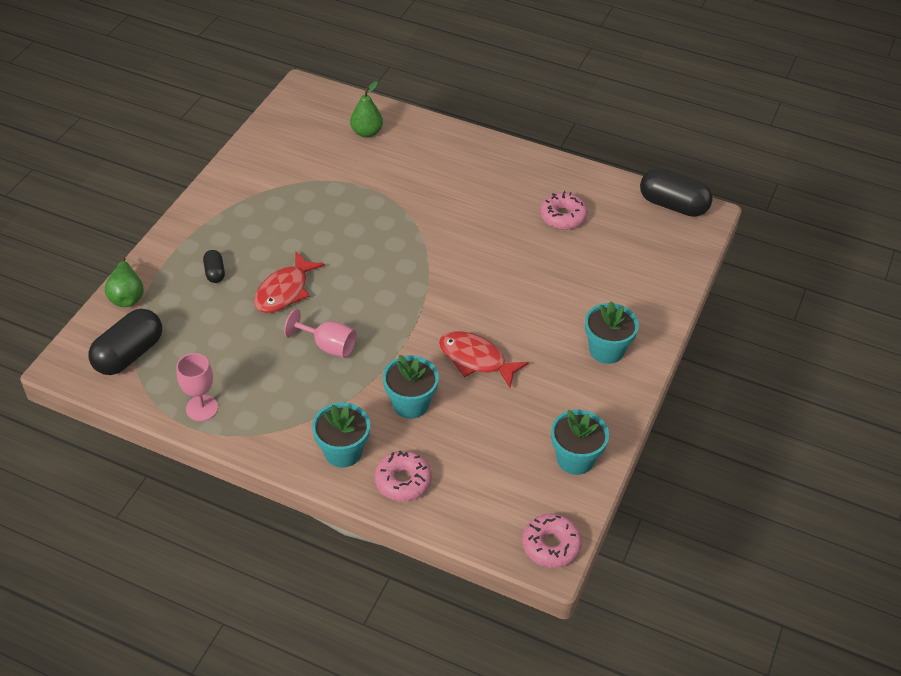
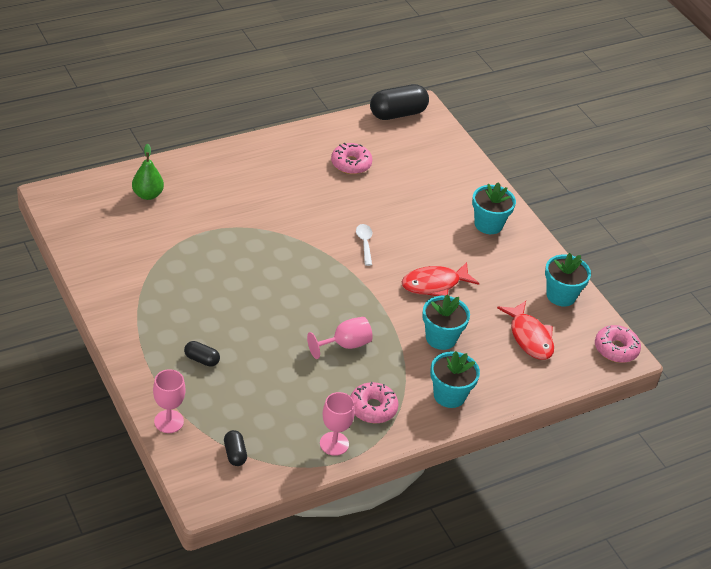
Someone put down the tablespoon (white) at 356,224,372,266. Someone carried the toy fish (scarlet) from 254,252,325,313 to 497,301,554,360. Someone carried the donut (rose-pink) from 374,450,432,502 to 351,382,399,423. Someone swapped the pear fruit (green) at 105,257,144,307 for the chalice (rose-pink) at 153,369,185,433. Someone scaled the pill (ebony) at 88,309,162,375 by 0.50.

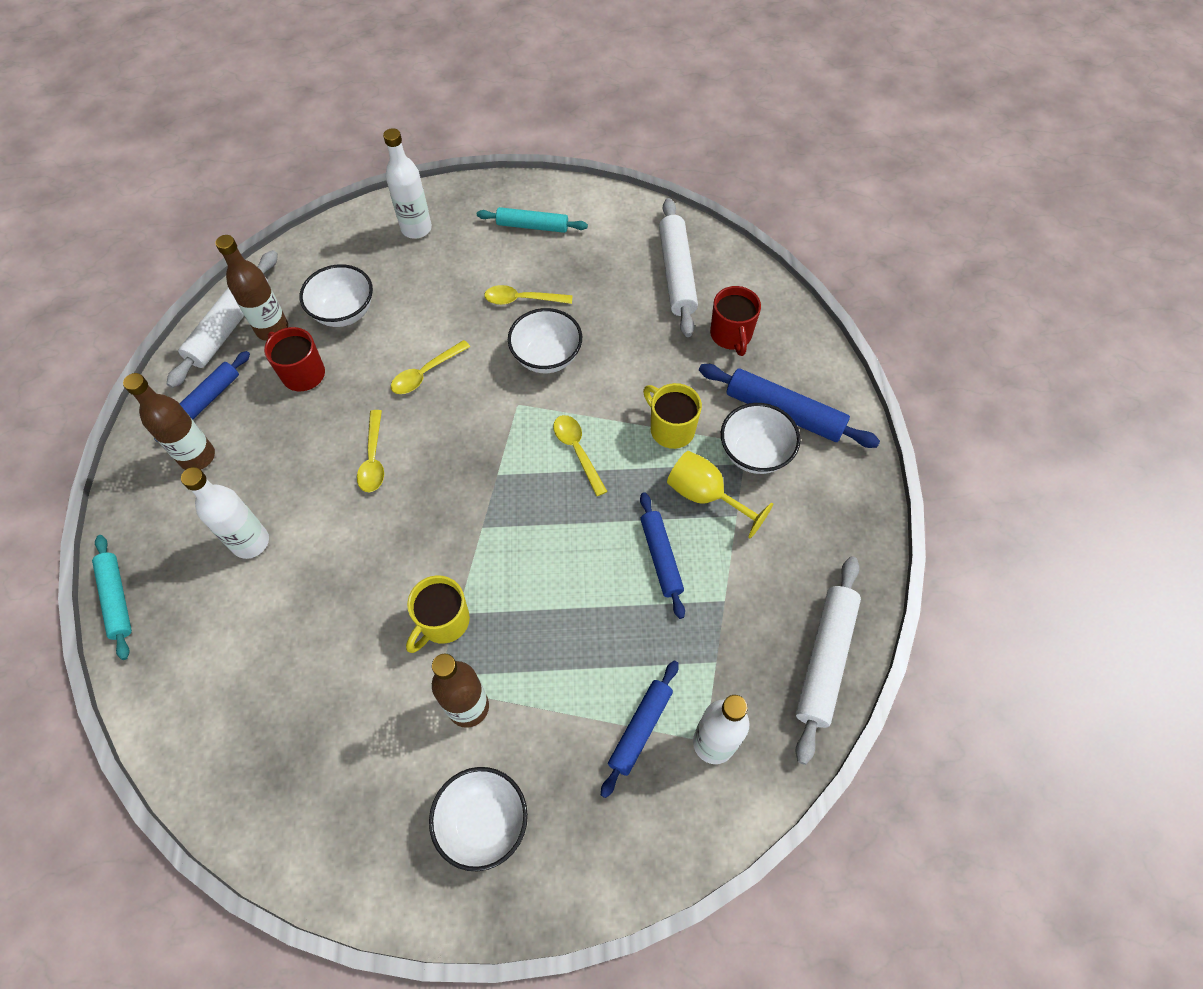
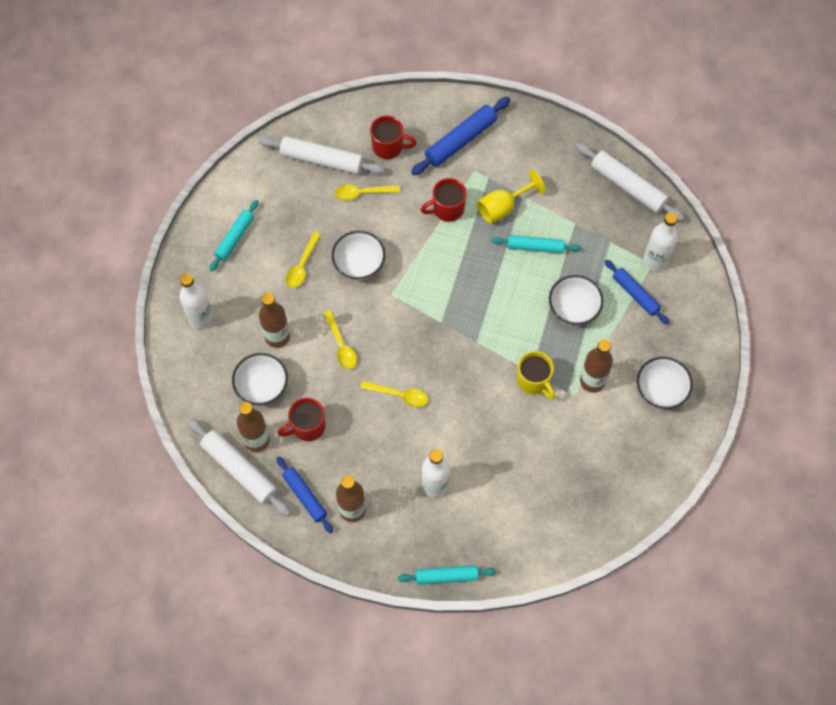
Someone put down the drink bottle (dark brown) at 259,293,290,348. Someone carried the tablespoon (bright yellow) from 553,415,608,496 to 335,184,400,200. Someone carried the deep dish (white) from 721,403,801,474 to 549,275,604,326. Someone repainted the dough roller (royal blue) at 640,492,685,619, which became the dough roller (turquoise) at 491,235,581,253. Someone repainted the tea mug (bright yellow) at 643,383,702,449, which became the tea mug (scarlet) at 421,178,467,222.

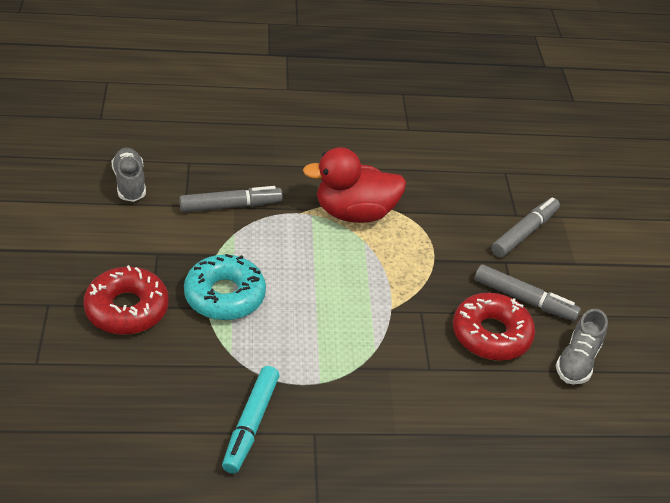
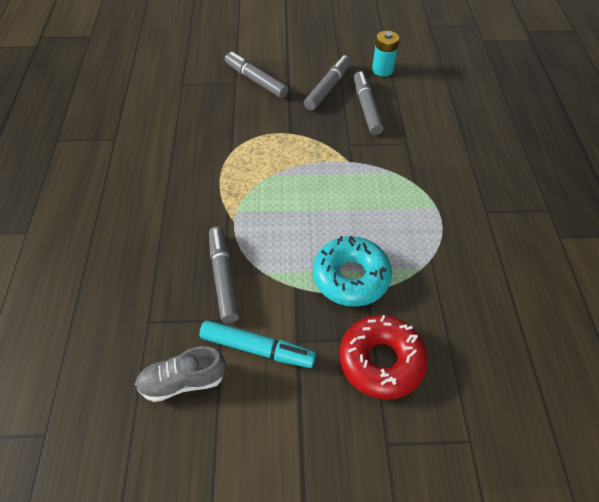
Someone took away the rubber duck (scarlet) at 303,147,406,223. Someone carried the marker pen (turquoise) from 222,366,280,474 to 199,320,316,368. Someone swapped the donut (scarlet) at 453,293,535,361 for the marker pen (grey) at 354,71,384,135. Someone swapped the lace-up shoe (grey) at 556,309,608,384 for the power cell (turquoise) at 372,31,399,77.

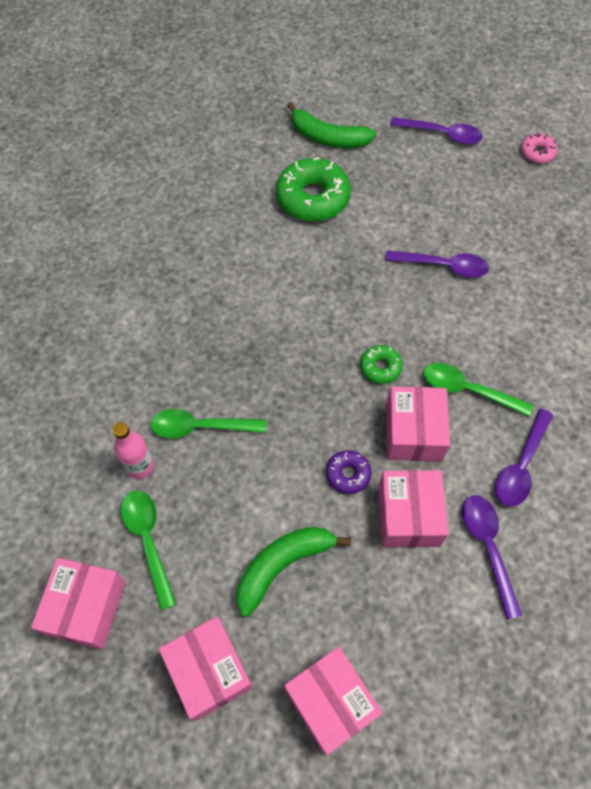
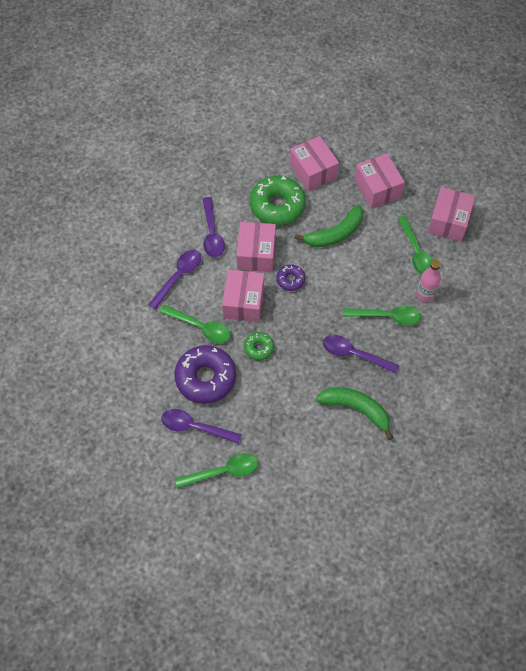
Someone took away the donut (rose-pink) at 521,133,558,163. Someone put down the donut (purple) at 174,345,236,404. Someone put down the tablespoon (green) at 175,453,258,488. Someone carried the donut (green) from 276,157,351,222 to 250,176,306,225. Someone carried the toy banana (green) from 287,102,376,148 to 316,387,393,440. Someone carried the tablespoon (purple) from 390,117,483,145 to 323,335,399,374.

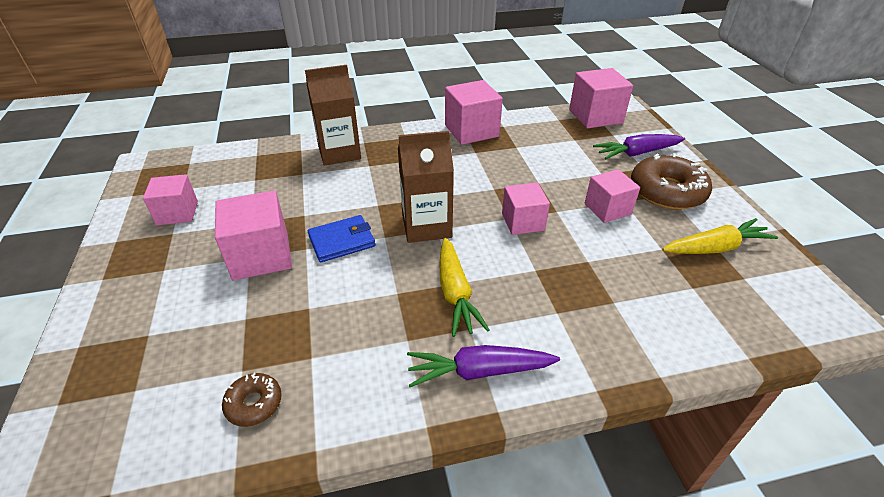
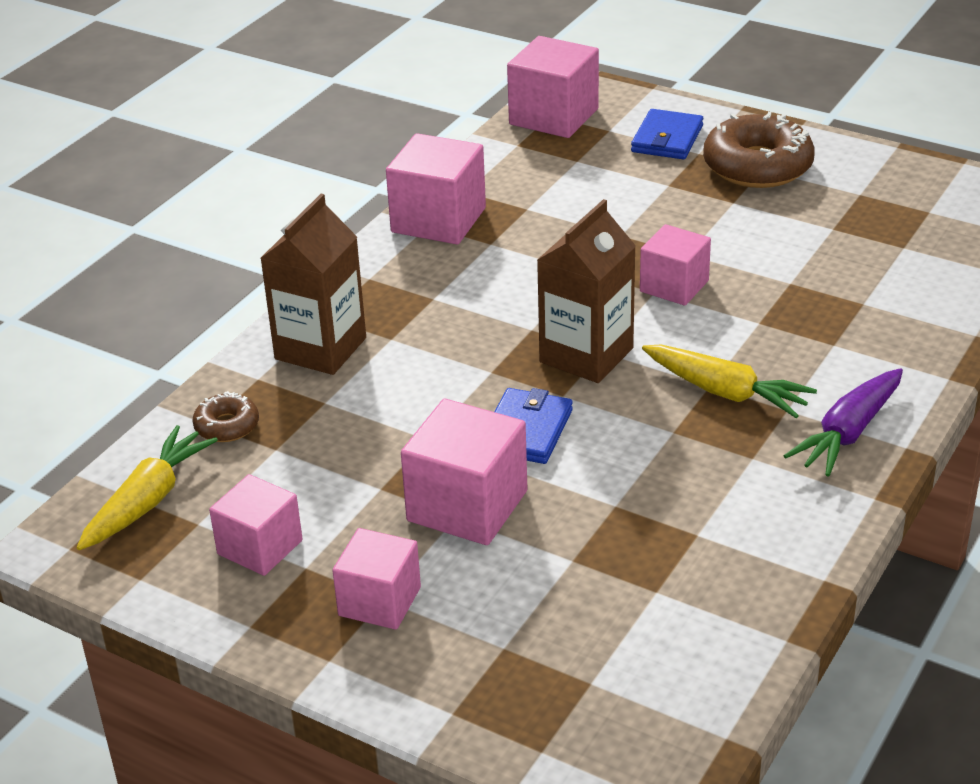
Someone carried the donut (dark brown) from 222,373,282,427 to 192,391,259,442. Someone carried the solid cube (rose-pink) from 585,169,640,223 to 332,528,421,630. Someone carried the carrot (bright yellow) from 662,218,778,254 to 77,425,218,550. Someone swapped the carrot (purple) at 593,134,685,160 for the wallet (royal blue) at 631,109,703,160.

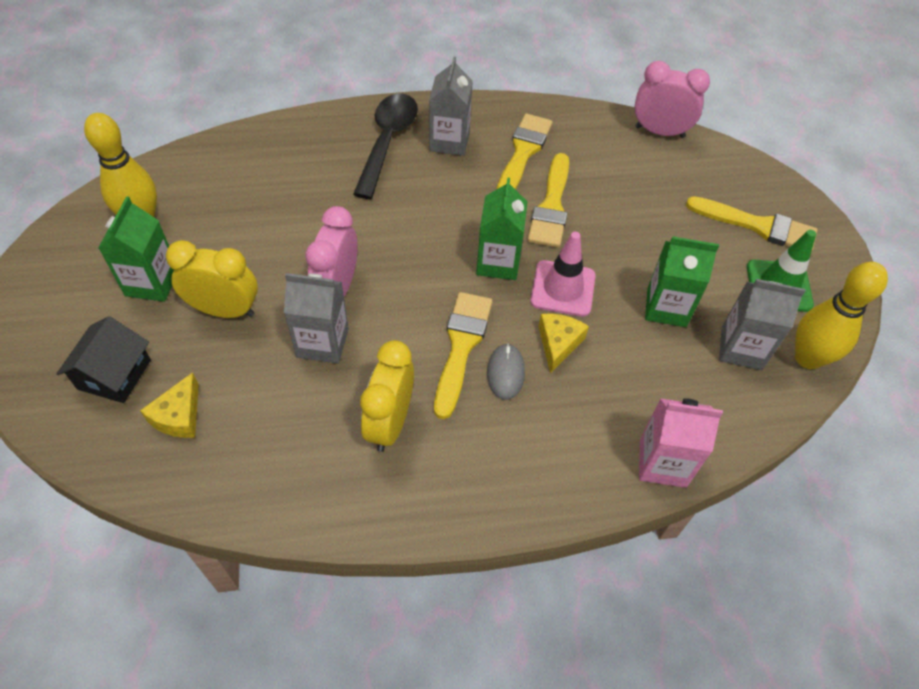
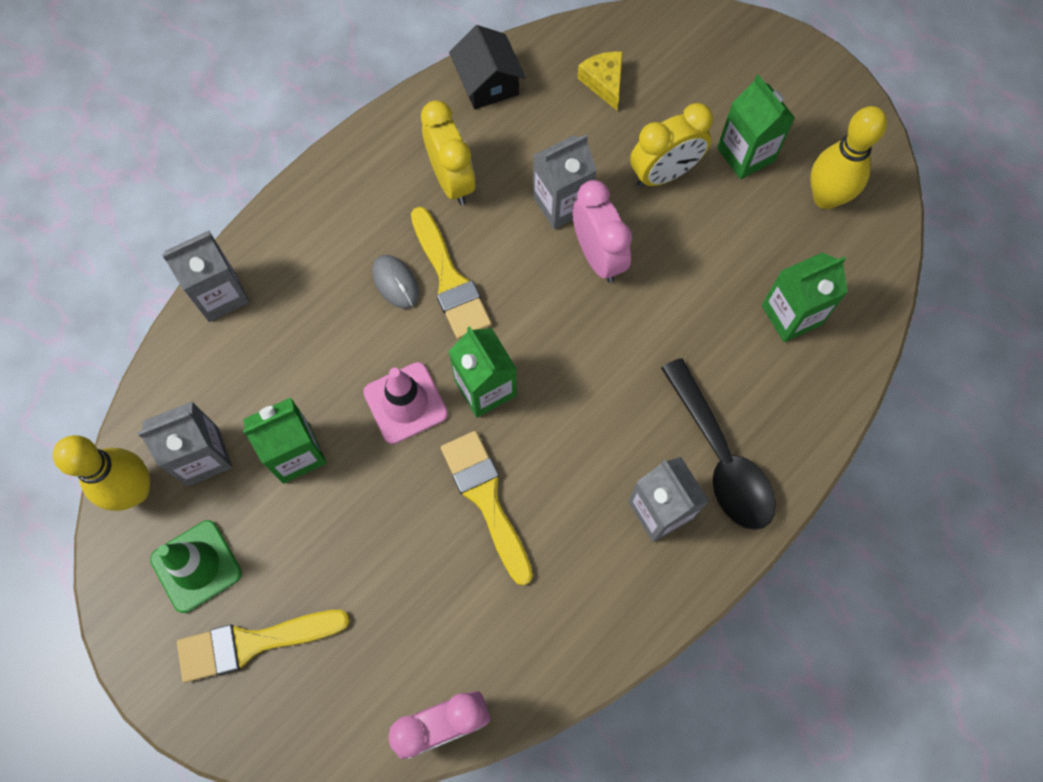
Someone took away the brush (bright yellow) at 497,114,553,190. Someone took away the piece of cheese (bright yellow) at 538,313,589,373. Someone put down the juice carton (green) at 762,252,848,342. Someone carried the toy house (ebony) from 56,316,151,403 to 449,25,526,109. Someone repainted the juice carton (rose-pink) at 639,398,723,488, which became the juice carton (grey) at 162,231,250,322.

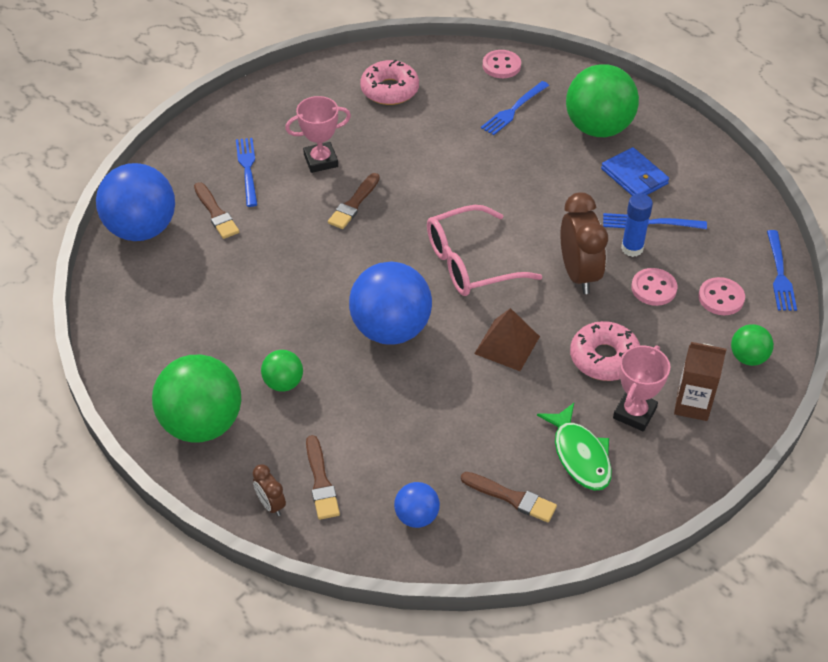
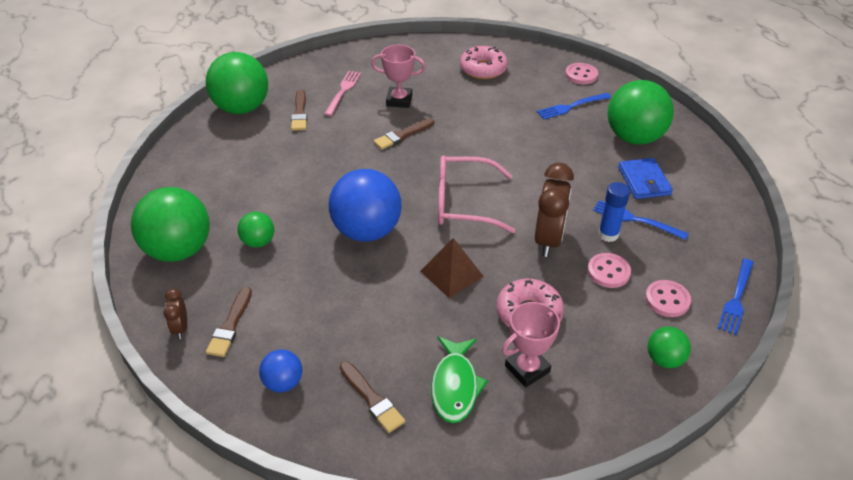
Someone took away the juice carton (dark brown) at 674,342,727,421. Someone repainted the sphere (royal blue) at 96,163,175,241, which became the sphere (green) at 206,52,268,114. Someone repainted the table fork (royal blue) at 236,138,257,207, which became the table fork (rose-pink) at 324,71,361,116.

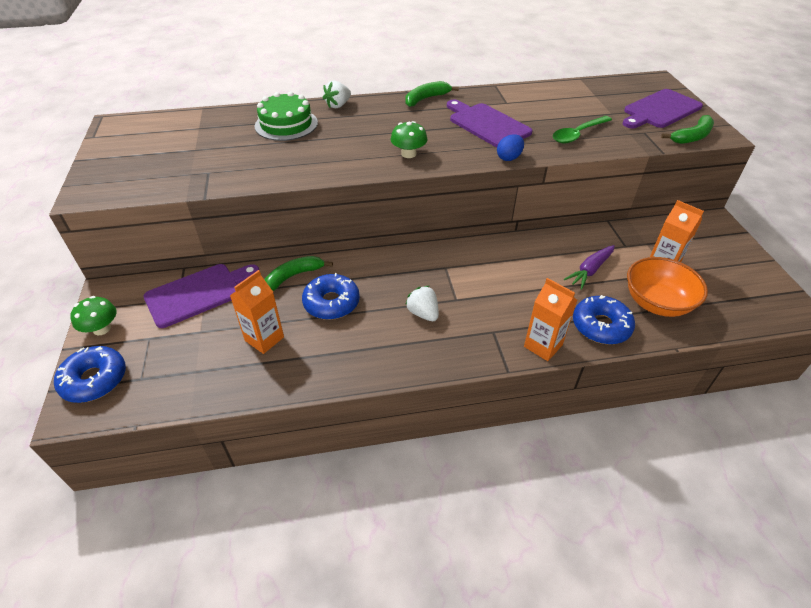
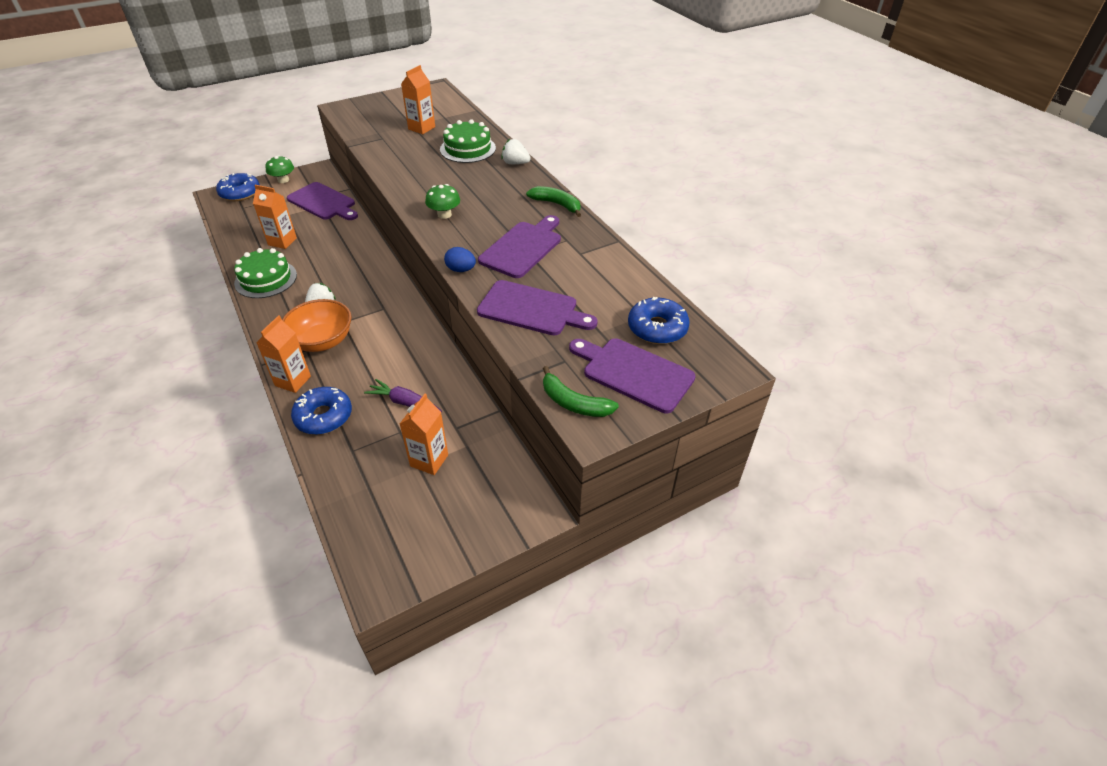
Someone took away the toy banana (green) at 264,256,333,291. Someone put down the layer cake (green) at 234,248,297,298. Someone put down the juice carton (bright orange) at 401,65,435,134. Someone carried the donut (royal blue) from 302,273,360,320 to 628,297,690,344. Someone carried the deep dish (bright orange) from 627,257,708,317 to 282,299,352,352. Someone swapped the tablespoon (green) at 553,116,612,143 for the chopping board (purple) at 477,280,598,335.

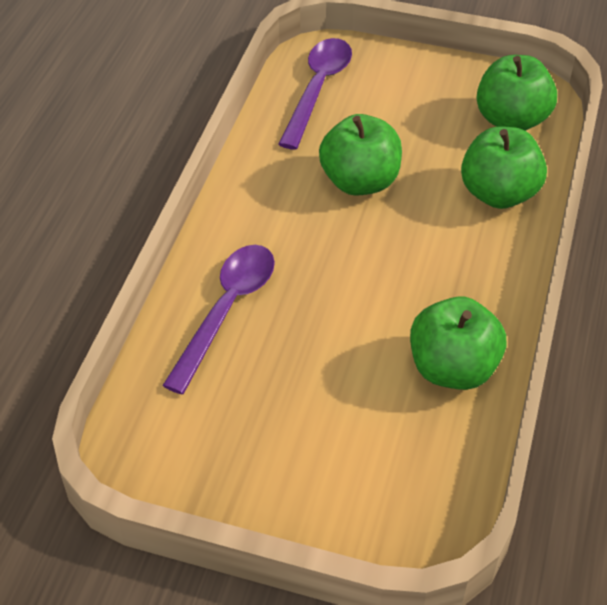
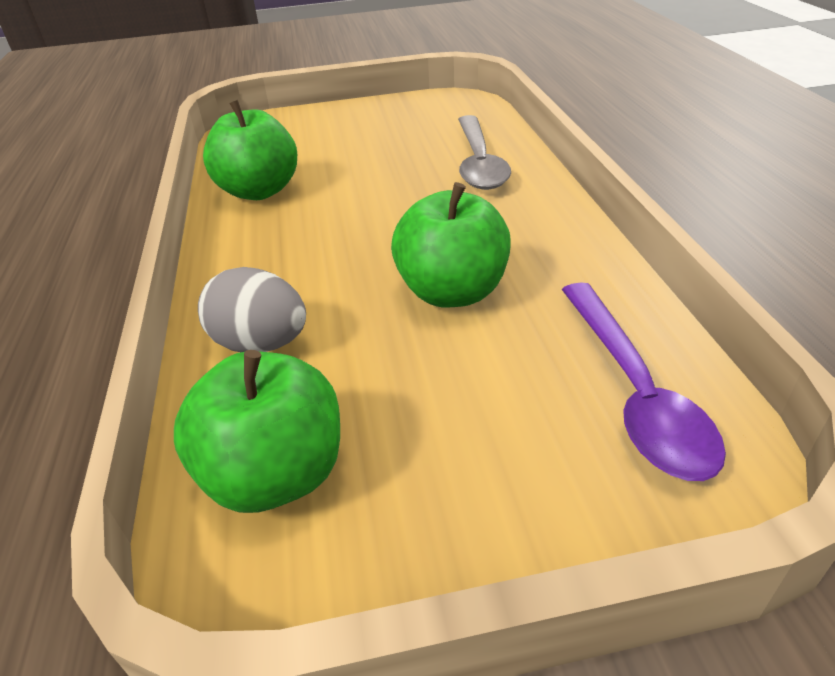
Someone swapped the toy apple (green) at 461,126,547,209 for the toy egg (grey) at 198,267,306,352. Someone repainted the tablespoon (purple) at 162,245,275,394, which became the tablespoon (grey) at 458,115,511,190.

